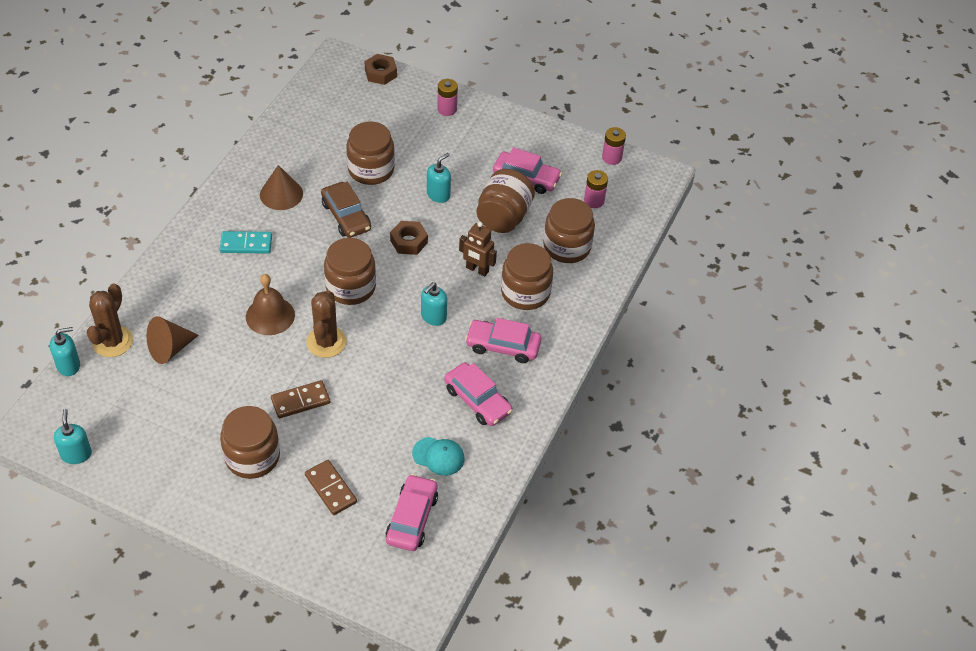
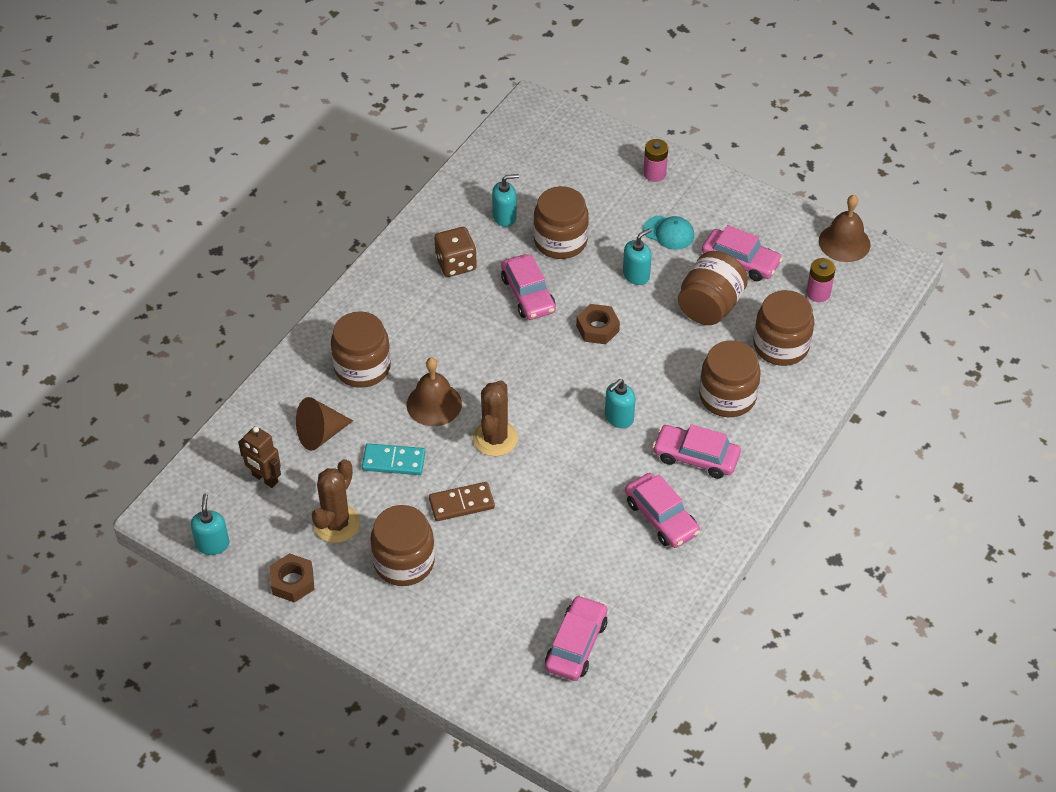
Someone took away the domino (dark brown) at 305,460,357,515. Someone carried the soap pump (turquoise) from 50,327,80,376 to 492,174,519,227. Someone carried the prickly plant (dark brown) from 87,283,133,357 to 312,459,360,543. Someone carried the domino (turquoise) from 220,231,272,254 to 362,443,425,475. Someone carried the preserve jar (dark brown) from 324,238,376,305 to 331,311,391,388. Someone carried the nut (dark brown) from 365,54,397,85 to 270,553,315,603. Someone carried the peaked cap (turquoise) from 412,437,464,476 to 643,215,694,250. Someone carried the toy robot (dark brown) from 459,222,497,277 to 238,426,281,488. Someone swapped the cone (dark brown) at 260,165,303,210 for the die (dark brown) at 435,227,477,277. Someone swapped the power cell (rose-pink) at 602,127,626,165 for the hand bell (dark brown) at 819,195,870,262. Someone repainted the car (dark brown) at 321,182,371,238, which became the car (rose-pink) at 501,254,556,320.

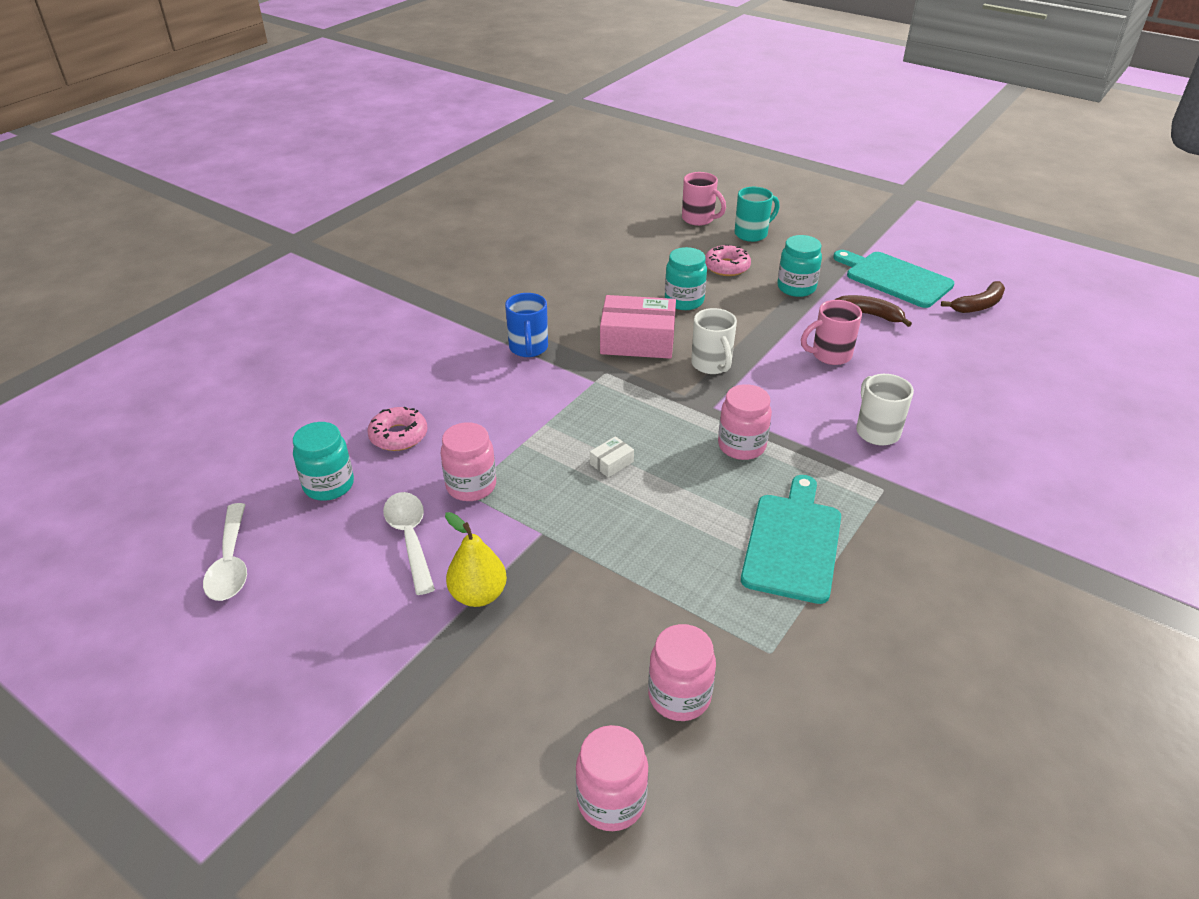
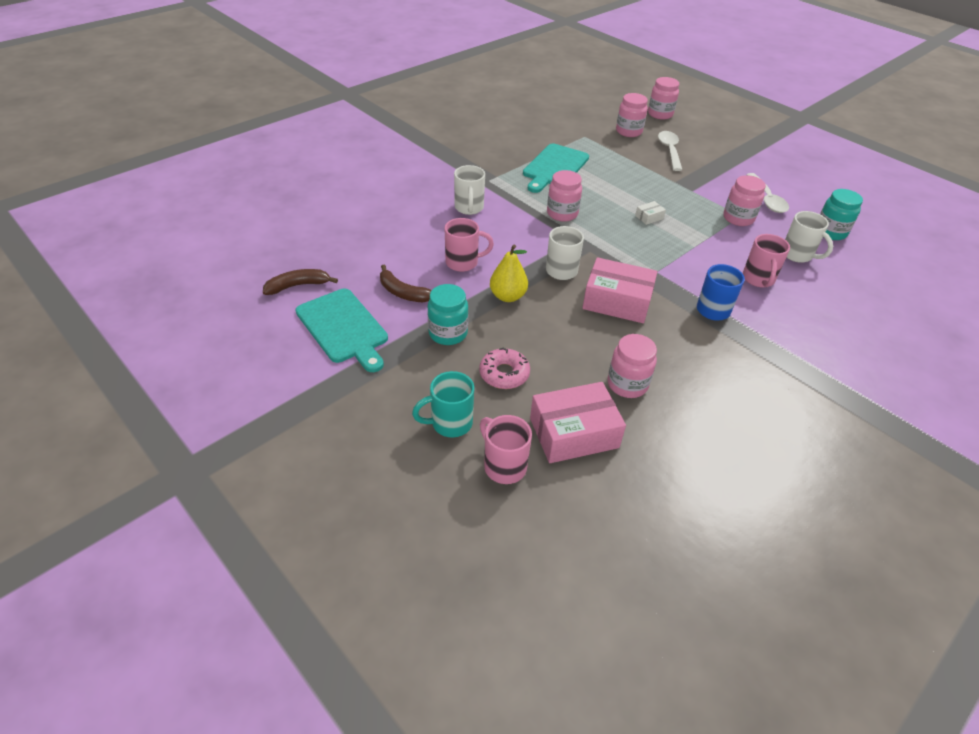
Someone took away the preserve jar (turquoise) at 665,247,707,310. Someone put down the package (rose-pink) at 530,382,626,463. Someone put down the preserve jar (rose-pink) at 608,334,657,398. Someone put down the tea mug (rose-pink) at 743,234,790,287. Someone carried the tablespoon (white) from 203,503,247,601 to 658,131,682,171. Someone carried the pear fruit (bright yellow) from 445,512,507,607 to 490,245,528,302. Someone swapped the donut (rose-pink) at 367,407,427,451 for the tea mug (white) at 785,211,833,263.

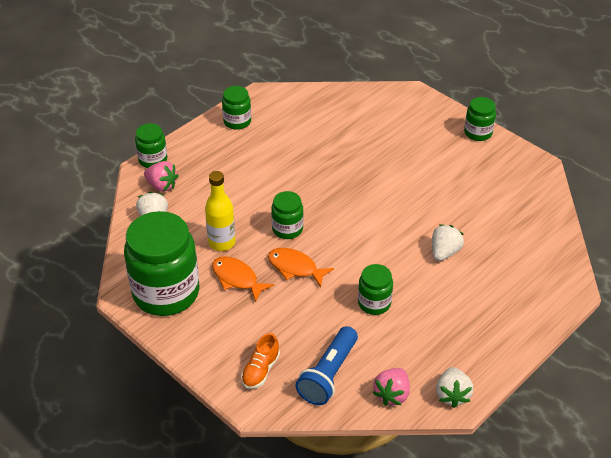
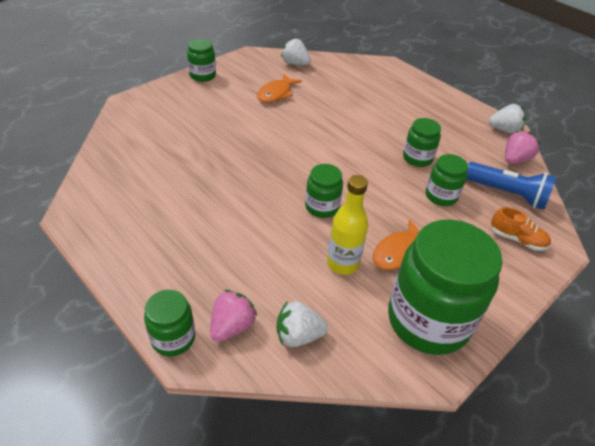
Someone carried the preserve jar (green) from 222,86,251,130 to 426,154,468,206. Someone carried the toy fish (bright orange) from 268,248,334,287 to 257,73,302,103. Someone carried the strawberry (white) from 432,224,464,261 to 281,38,311,65. Someone rotated the strawberry (rose-pink) at 373,368,410,406 by 75 degrees counterclockwise.

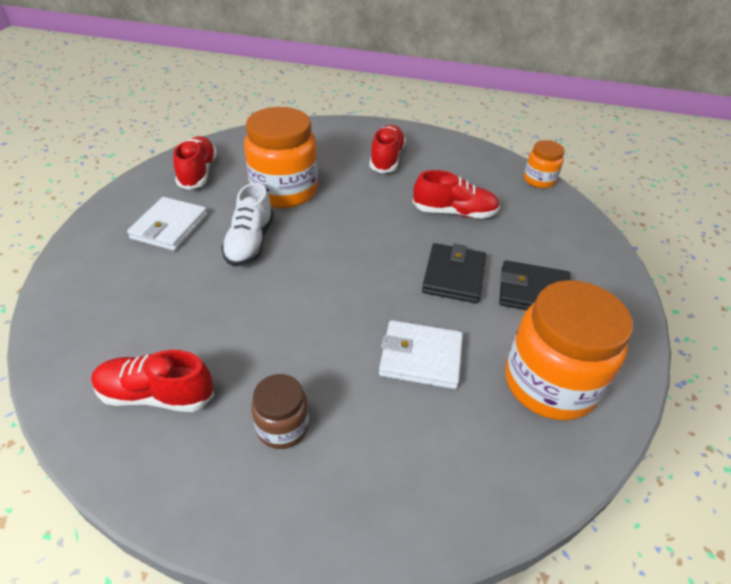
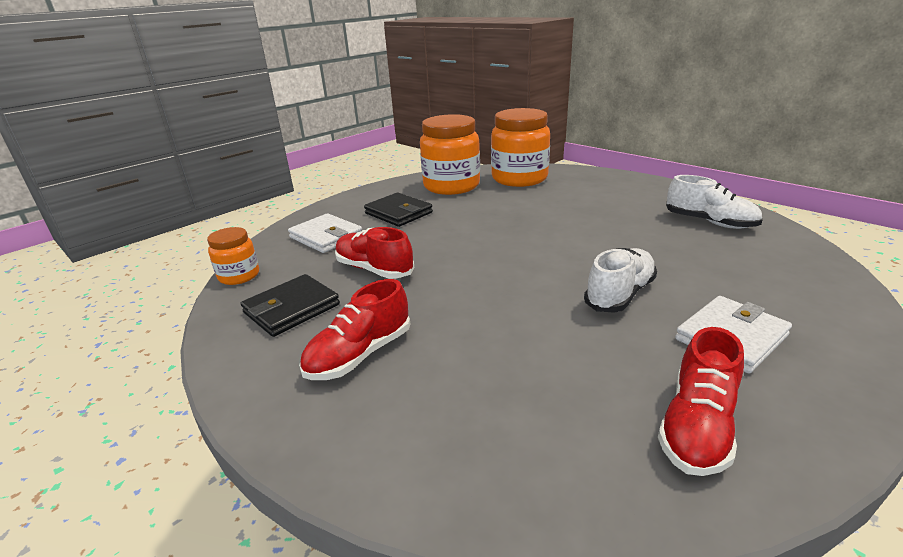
Someone took away the preserve jar (dark brown) at 251,374,309,449. Someone carried the preserve jar (bright orange) from 244,107,318,208 to 491,108,550,187. Someone carried the wallet (white) from 379,320,463,389 to 288,213,362,253. Someone carried the wallet (ebony) from 422,243,486,304 to 241,274,340,337. Someone repainted the lace-up shoe (scarlet) at 91,350,214,412, which became the lace-up shoe (white) at 666,175,763,229.

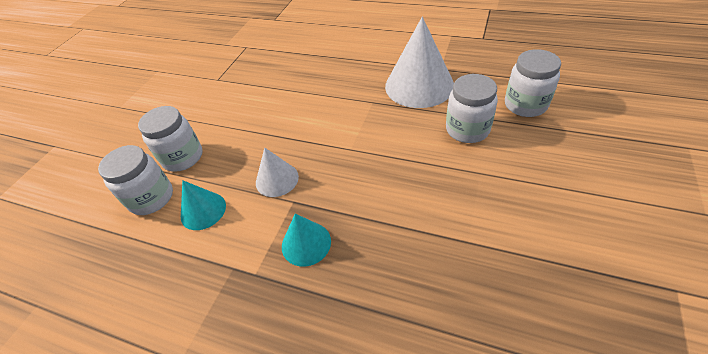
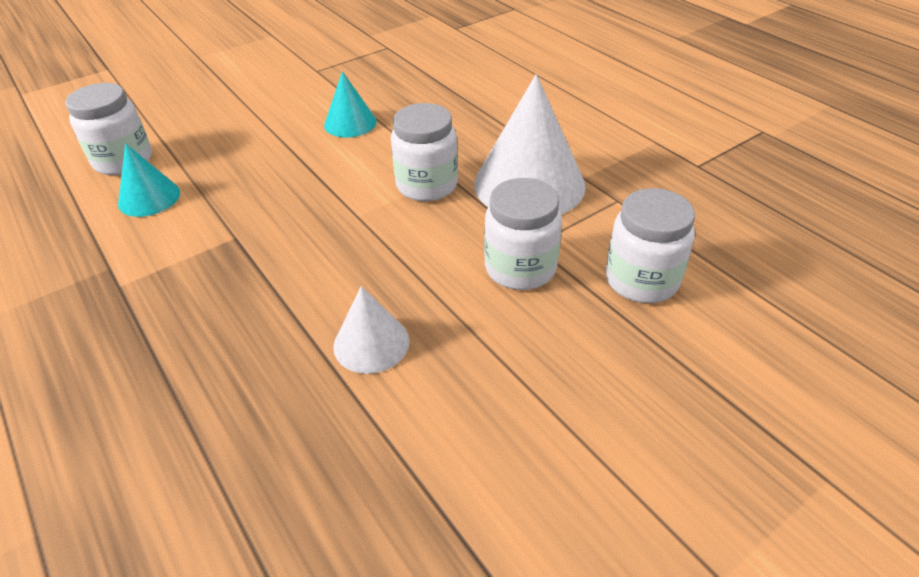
Someone carried the preserve jar (white) from 138,106,202,172 to 391,103,458,201. Someone carried the cone (white) from 256,147,299,197 to 333,286,409,374. Someone carried the cone (turquoise) from 282,214,331,267 to 324,71,377,138.

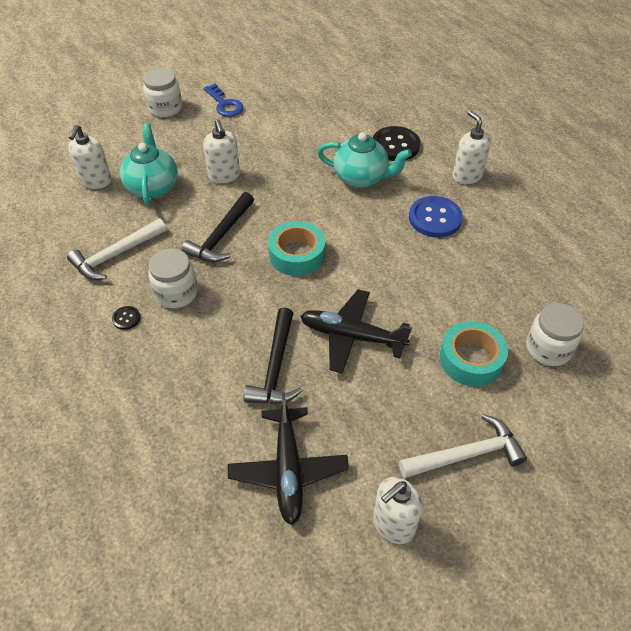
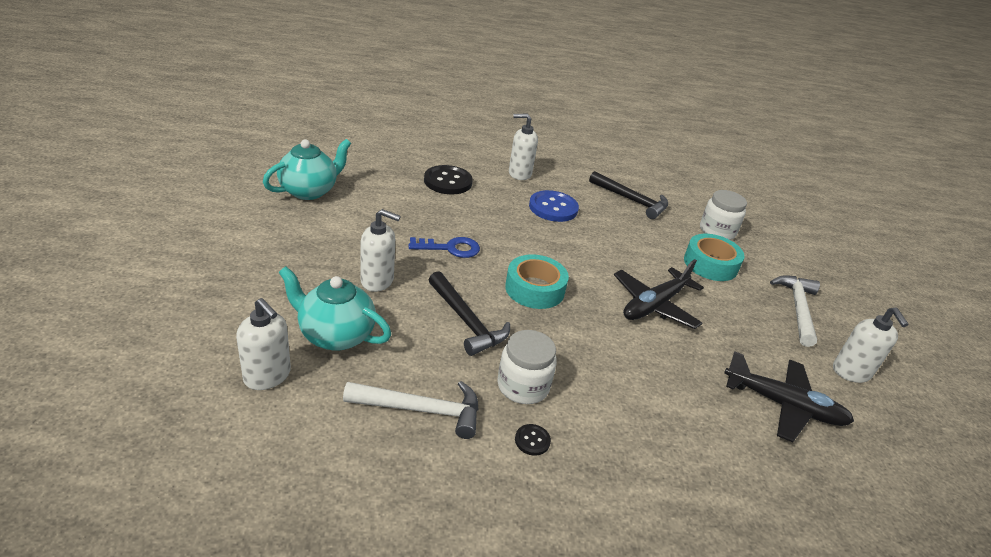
Someone took away the preserve jar (white) at 143,68,182,117. Someone carried the door key (royal blue) from 204,84,244,117 to 408,237,480,258. Someone carried the carpenter's hammer (ebony) from 244,308,302,404 to 589,171,668,219. Someone carried the teapot (turquoise) from 317,132,412,188 to 263,139,351,200. Someone rotated the carpenter's hammer (white) at 67,218,167,280 by 75 degrees counterclockwise.

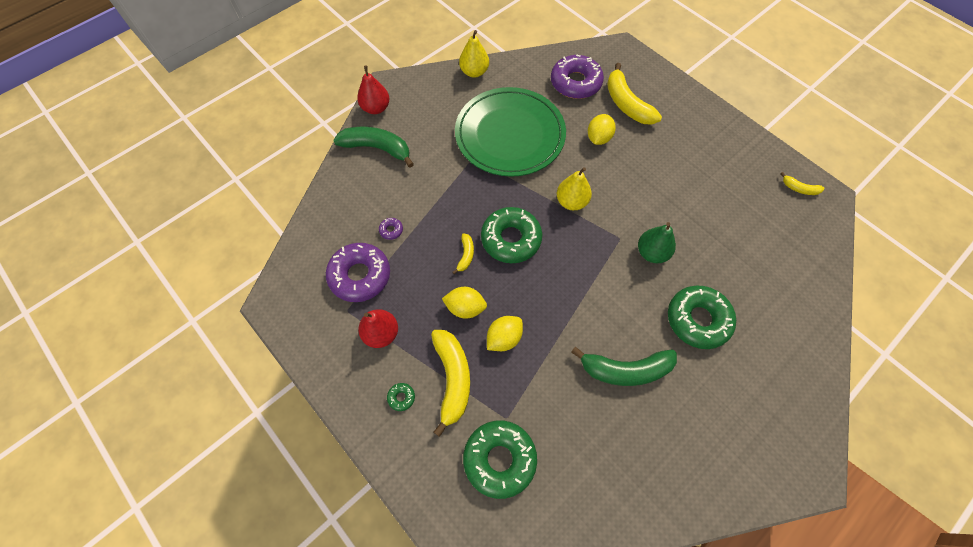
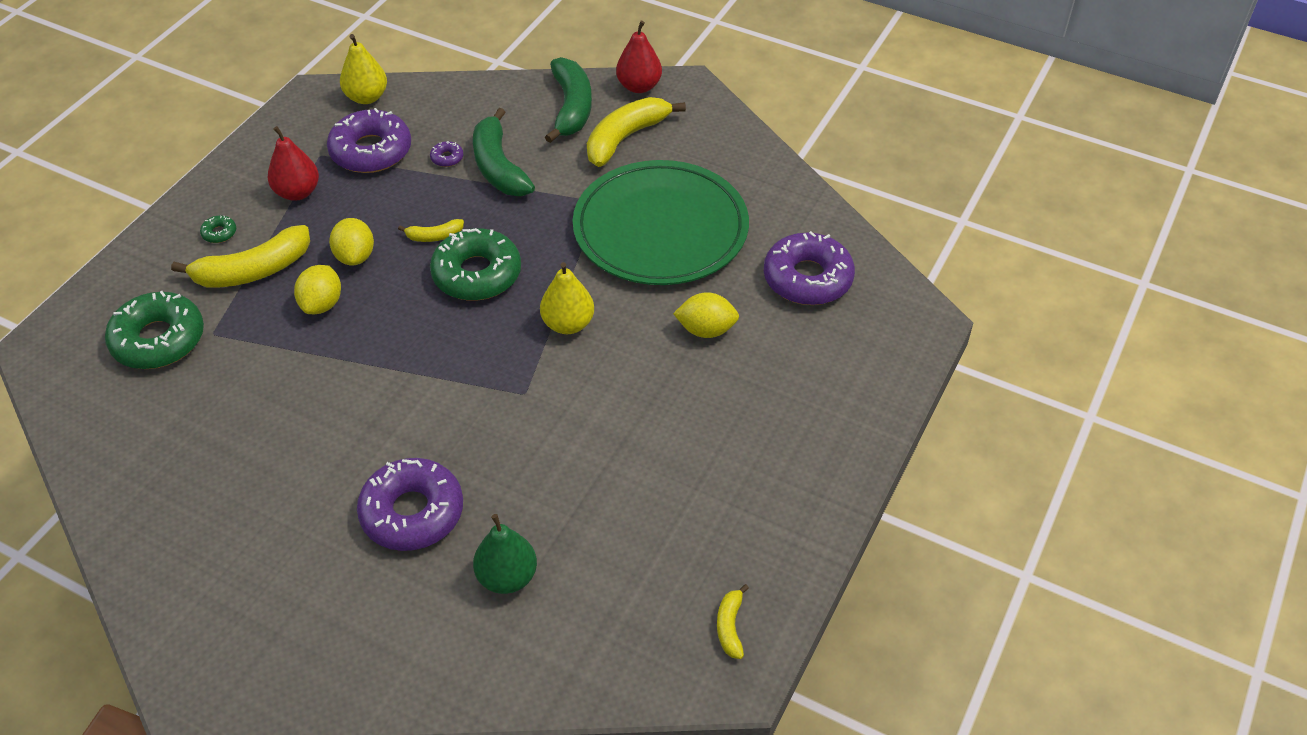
Someone carried the pear fruit (bright yellow) from 459,30,489,78 to 340,34,387,104. Someone carried the toy banana (green) from 571,346,677,386 to 473,108,535,196. Someone carried the toy banana (bright yellow) from 607,63,662,125 to 587,97,686,167. Someone carried the pear fruit (green) from 638,222,676,263 to 473,514,537,594. Someone repainted the donut (green) at 668,286,736,349, which became the donut (purple) at 357,458,463,551. Someone rotated the lemon (bright yellow) at 487,316,523,351 by 75 degrees clockwise.

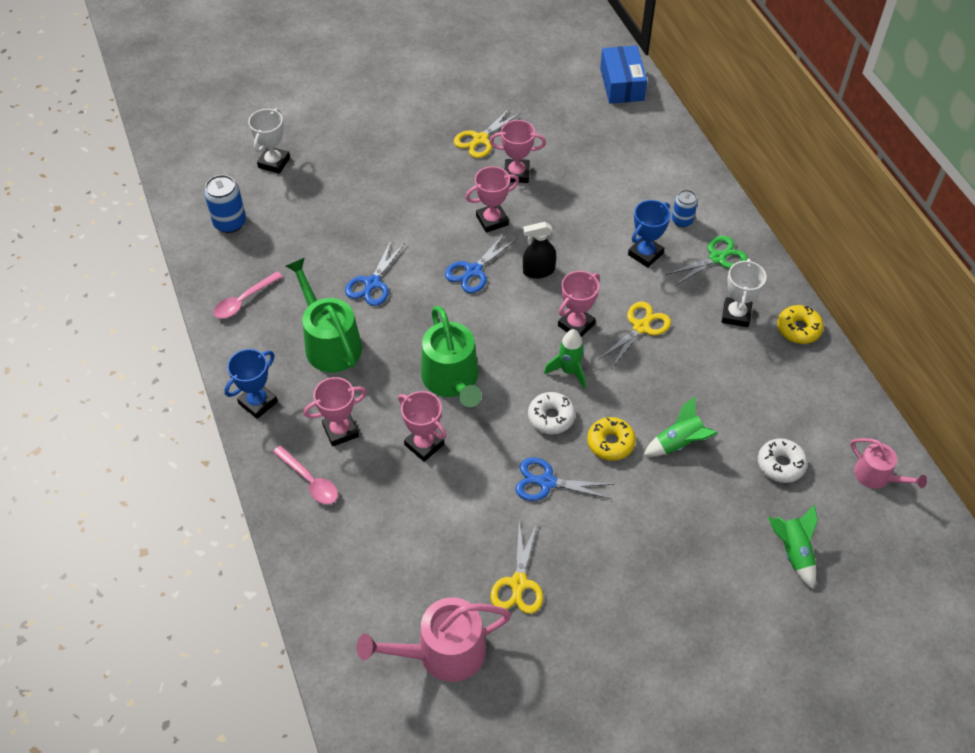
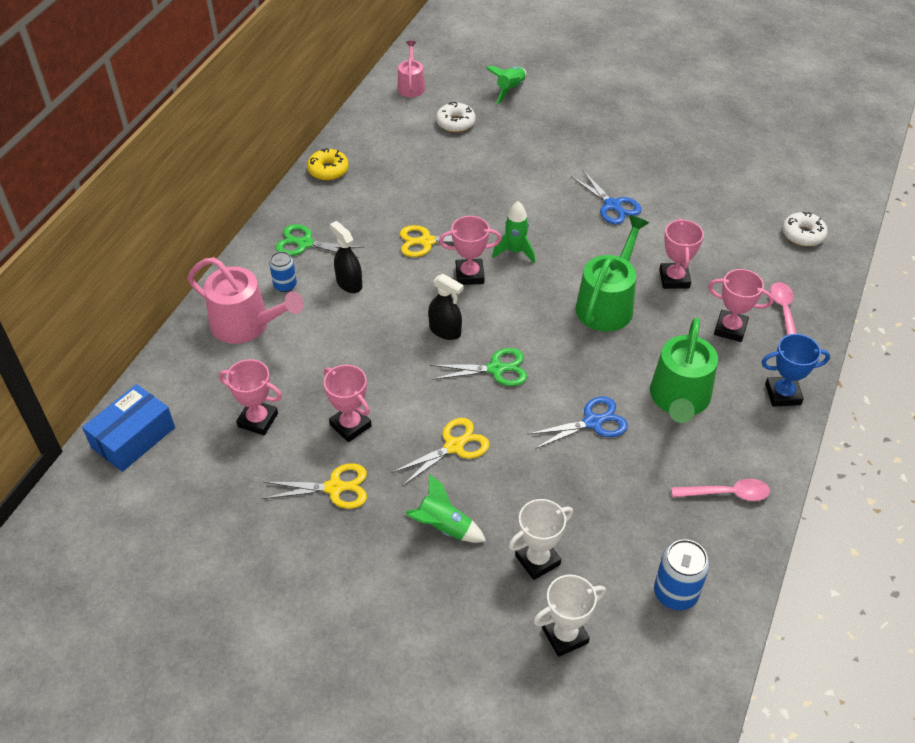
Someone took away the donut (bright yellow) at 587,417,636,461. Someone carried the watering can (rose-pink) from 357,597,511,682 to 187,257,304,344. Someone carried the trophy (rose-pink) from 465,166,519,233 to 219,359,282,435. Someone carried the pair of scissors (bright yellow) from 490,521,543,614 to 392,418,490,486. Someone carried the donut (white) from 528,392,576,434 to 782,212,828,246. Someone carried the rocket (green) from 644,397,718,456 to 405,474,486,543. Someone carried the trophy (white) from 722,259,766,327 to 509,499,573,580. Someone swapped the trophy (royal blue) at 628,200,671,268 for the sprayer (ebony) at 330,221,362,293. Someone repainted the pair of scissors (royal blue) at 445,233,517,293, which became the pair of scissors (green) at 430,348,527,386.

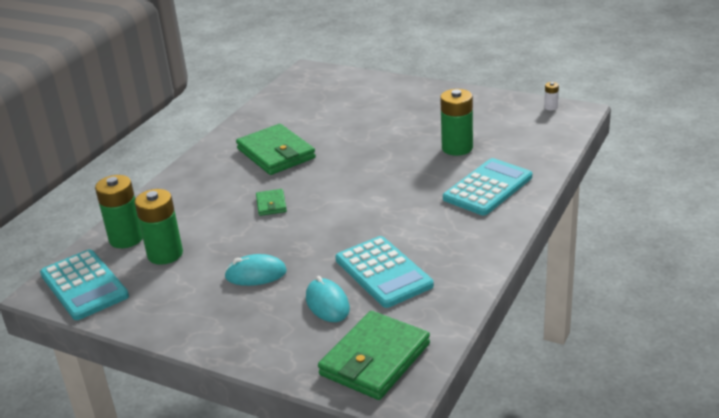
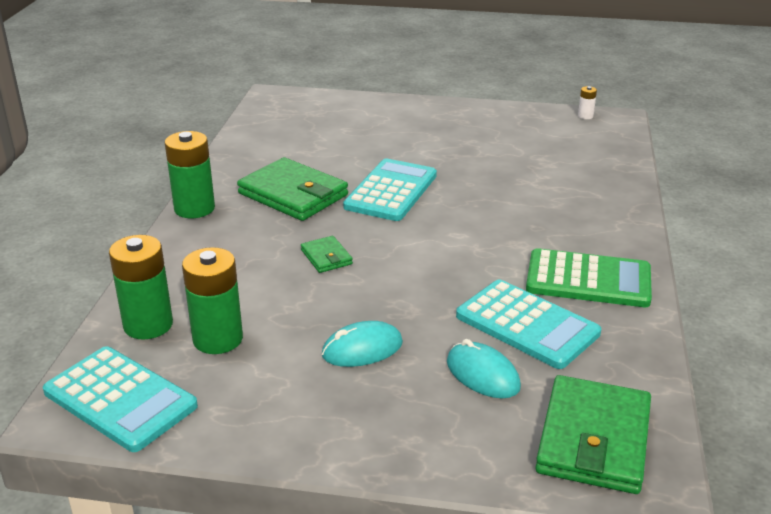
Someone put down the calculator (green) at 526,248,652,307. Someone carried the power cell (green) from 440,89,473,156 to 165,131,215,218. Someone carried the calculator (turquoise) from 443,158,532,215 to 343,158,437,221.

